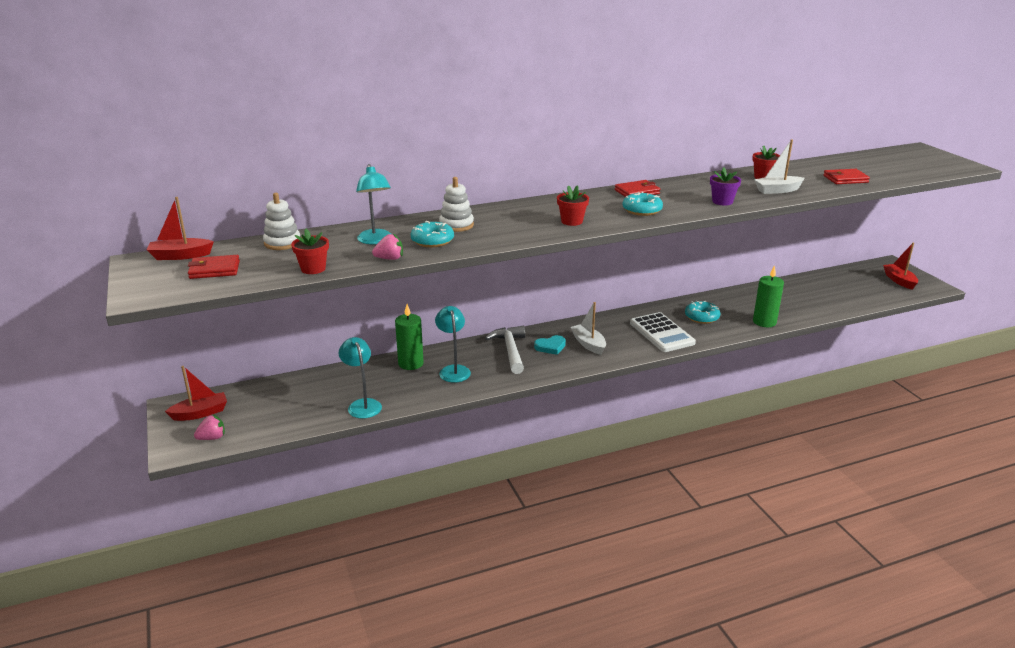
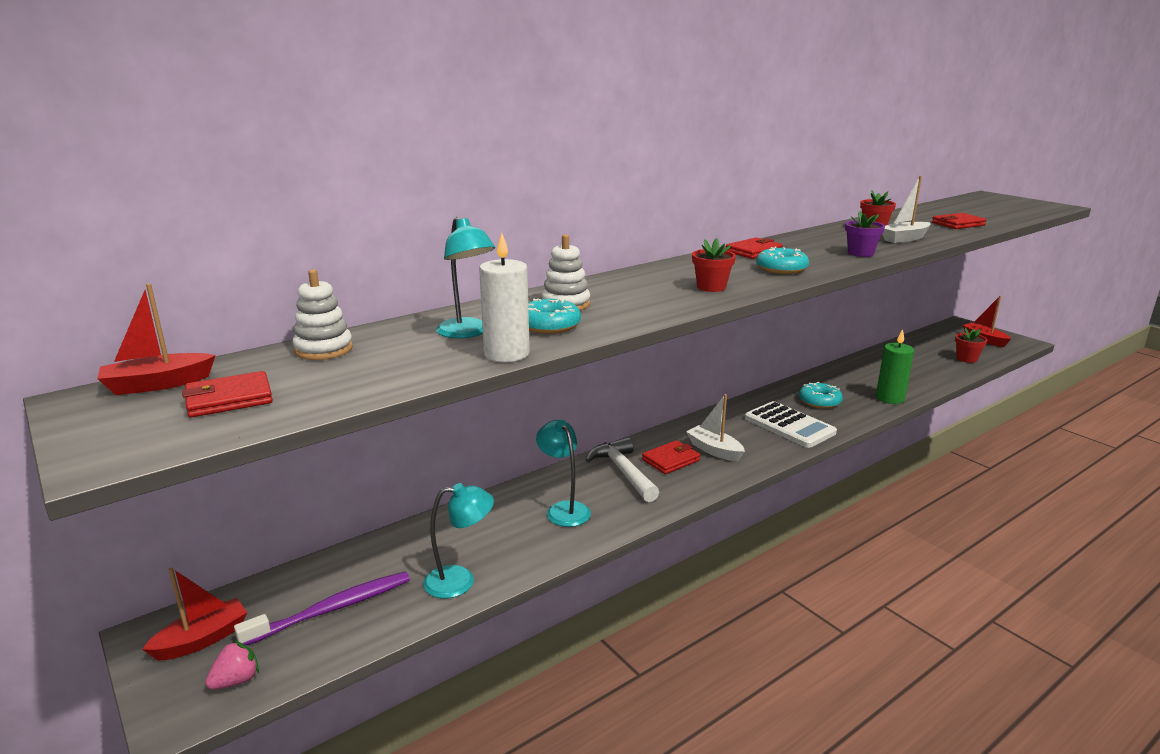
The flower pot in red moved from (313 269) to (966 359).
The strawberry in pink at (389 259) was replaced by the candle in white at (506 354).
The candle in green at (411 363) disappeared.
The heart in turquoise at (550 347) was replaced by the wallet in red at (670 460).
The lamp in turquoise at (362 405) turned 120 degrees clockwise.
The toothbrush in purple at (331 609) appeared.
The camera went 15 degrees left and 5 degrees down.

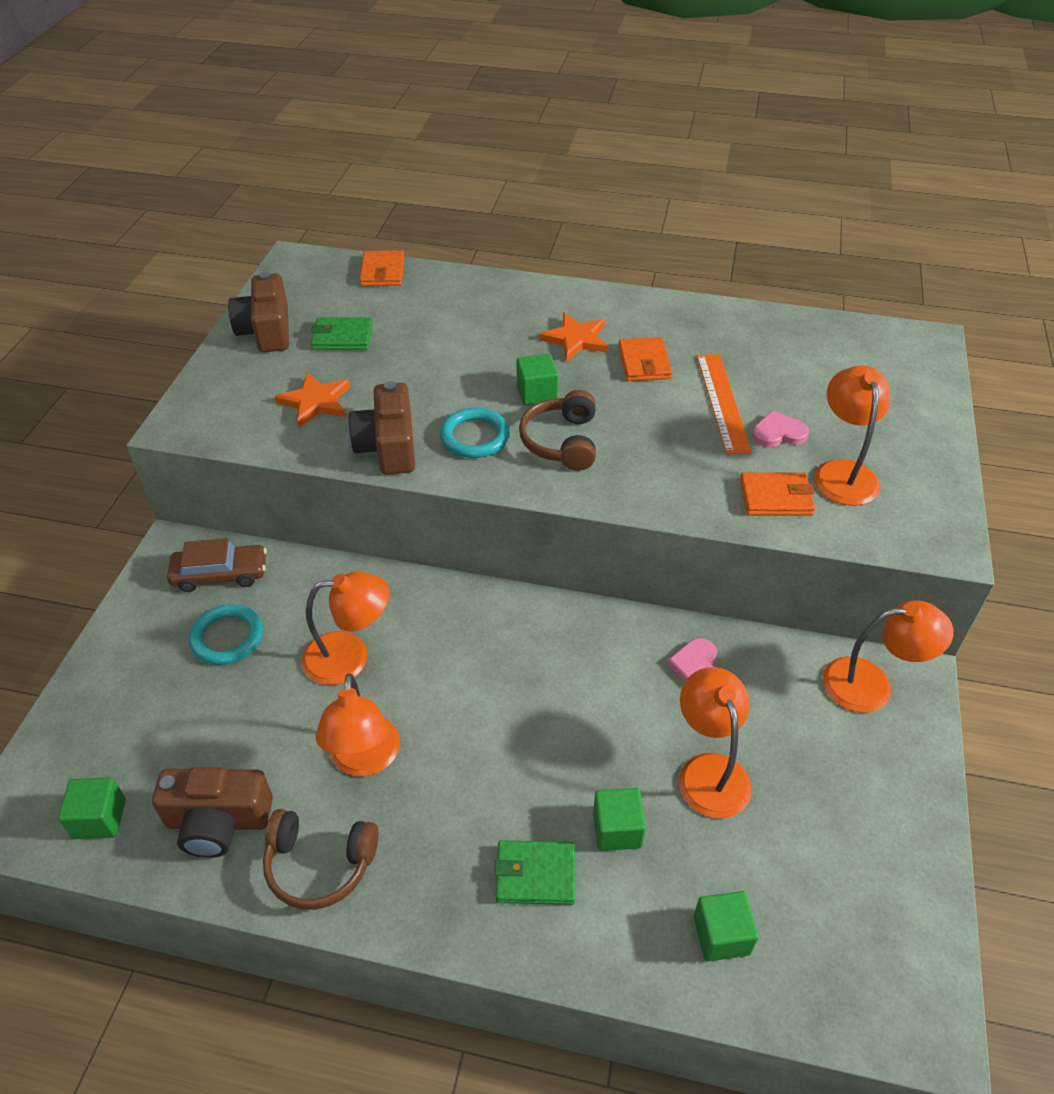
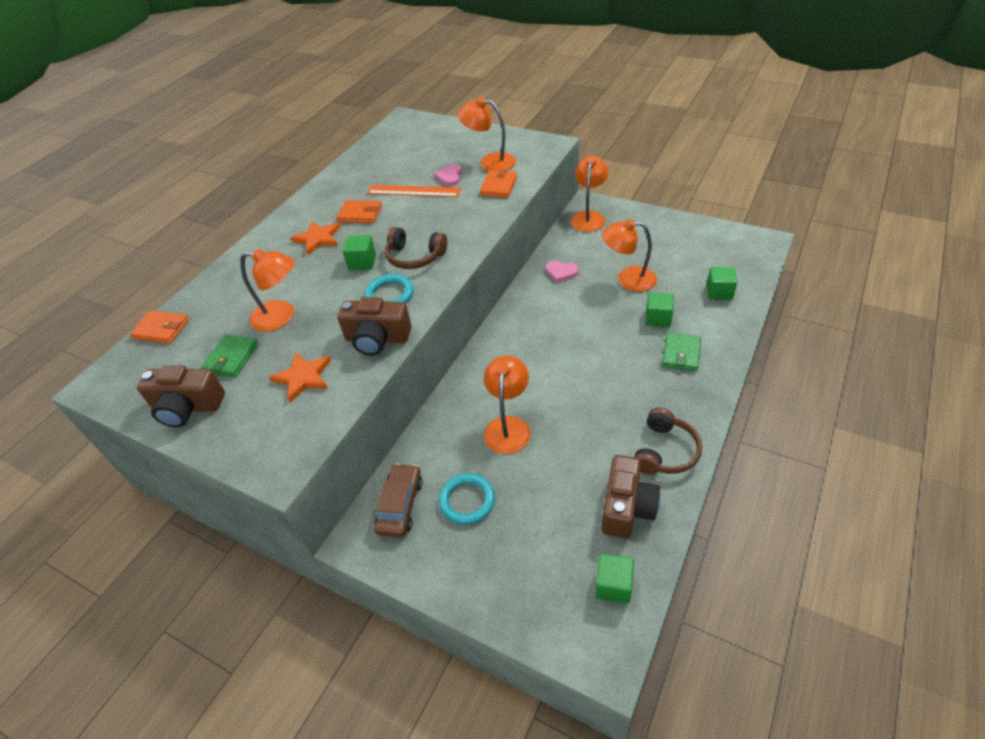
The lamp in orange moved from (364 760) to (281 317).
The camera went 70 degrees left and 0 degrees up.

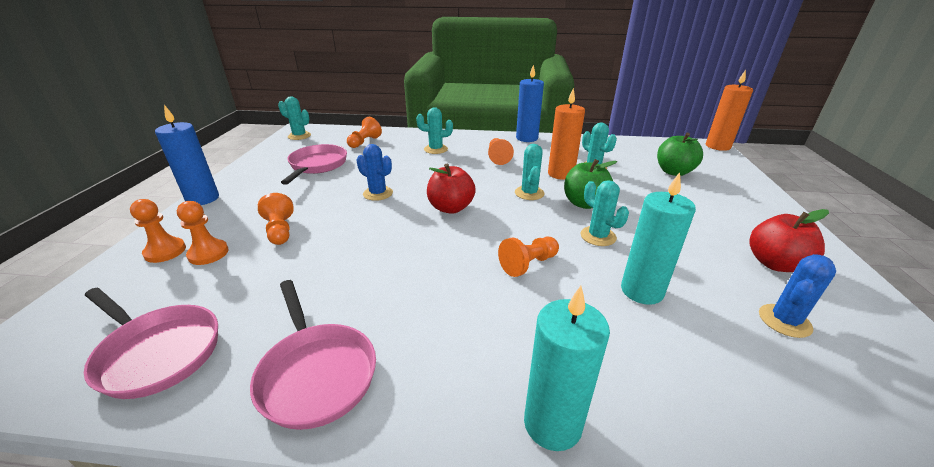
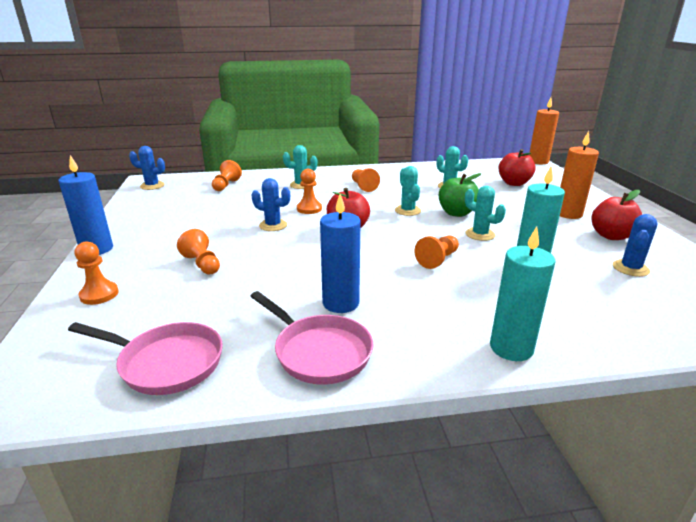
The candle in blue moved from (527 138) to (341 303).
The candle in orange moved from (561 174) to (568 214).
The cactus in turquoise at (299 136) became the cactus in blue at (152 186).
The apple in green at (674 172) became the apple in red at (514 183).
The pan in pink at (317 165) disappeared.
The pawn in orange moved from (208 253) to (309 209).
The camera went 15 degrees left and 5 degrees down.

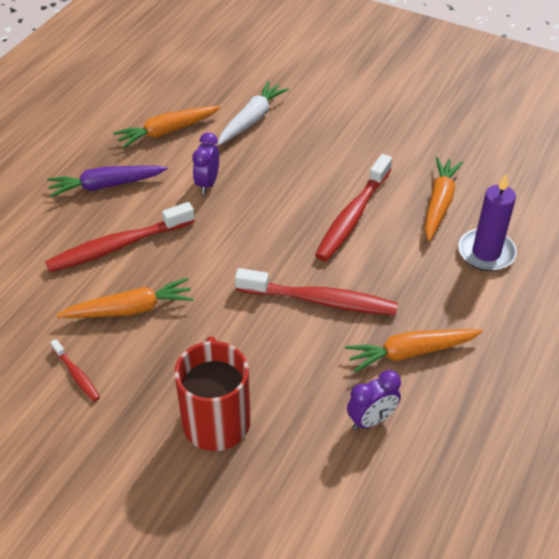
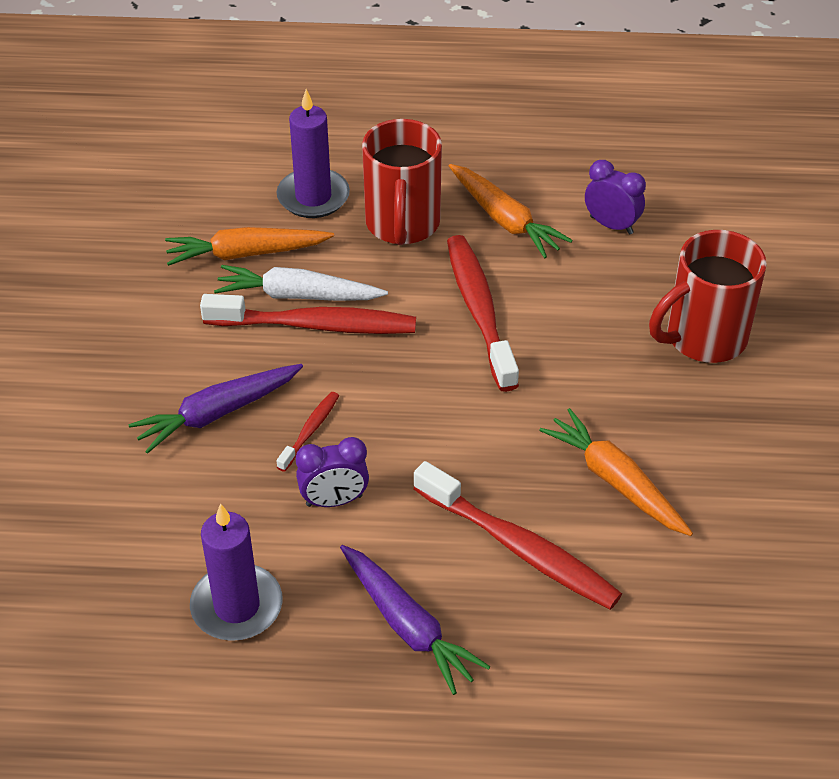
The carrot in white moved from (251 119) to (298 295).
The carrot in orange at (167 131) was replaced by the candle in purple at (237 606).
The toothbrush in red moved from (77 375) to (310 430).
The mug in red at (402 224) appeared.
The carrot in purple at (217 413) appeared.
The camera went 115 degrees left and 0 degrees up.

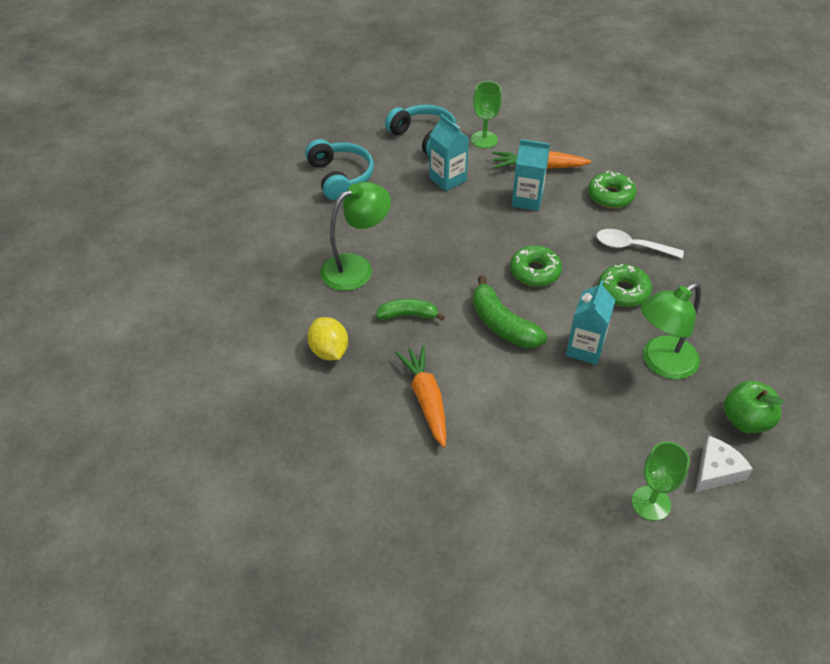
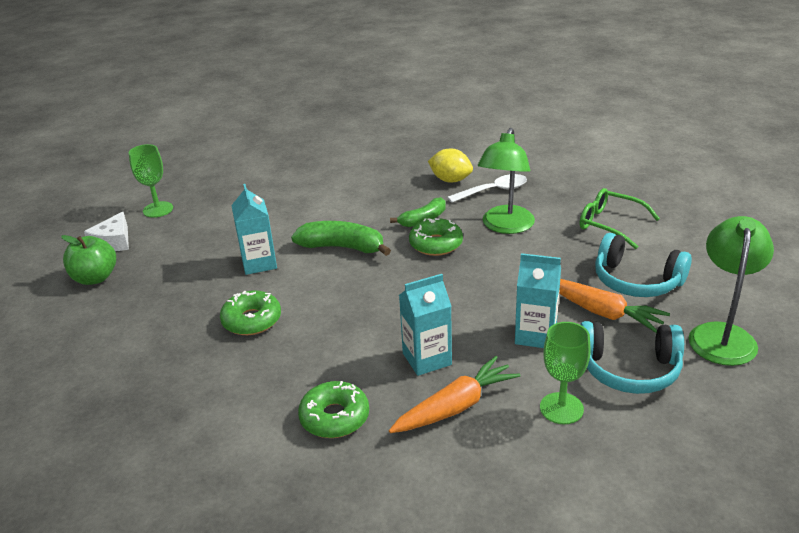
The spoon in white moved from (632 246) to (493 191).
The donut in green moved from (535 272) to (436 244).
The lamp in green moved from (661 363) to (722 335).
The carrot in orange moved from (426 399) to (601 312).
The glasses in green at (610 224) appeared.
The camera went 145 degrees right and 15 degrees down.

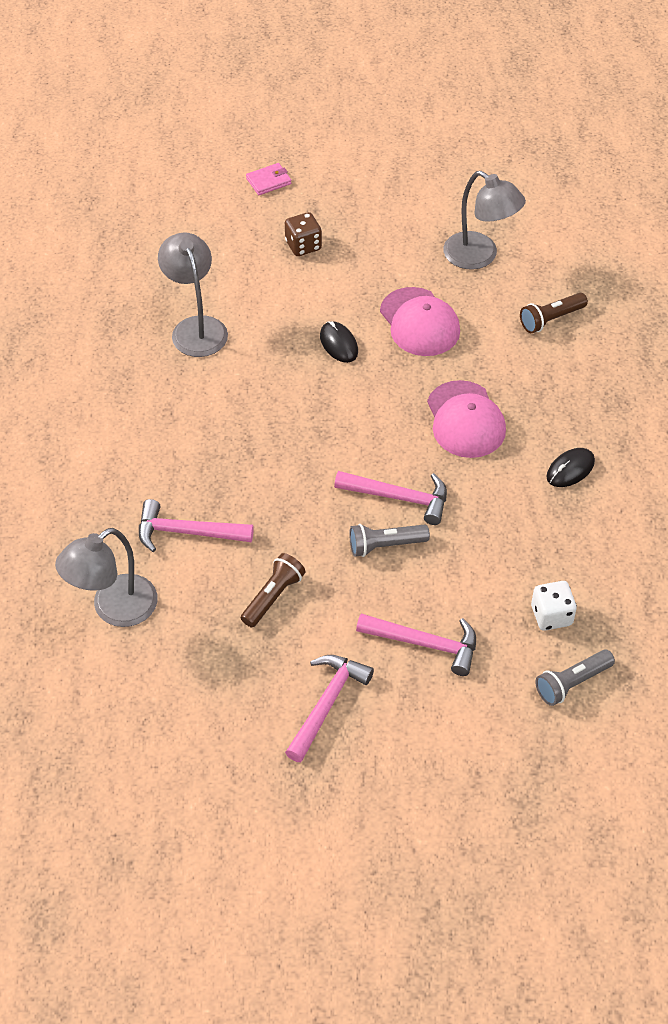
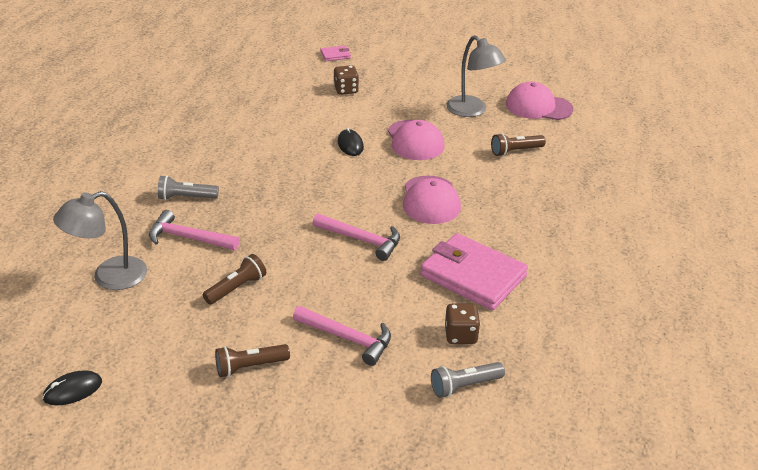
The lamp in grey at (196 328) disappeared.
The mouse in black moved from (570 469) to (73 390).
The flashlight in grey moved from (385 546) to (186 198).
The dice in white at (551 615) became the dice in brown at (460 335).
The hammer in pink at (327 703) was replaced by the flashlight in brown at (250 367).
The cap in pink at (538 107) appeared.
The wallet in pink at (473 276) appeared.
The camera went 10 degrees right and 15 degrees down.

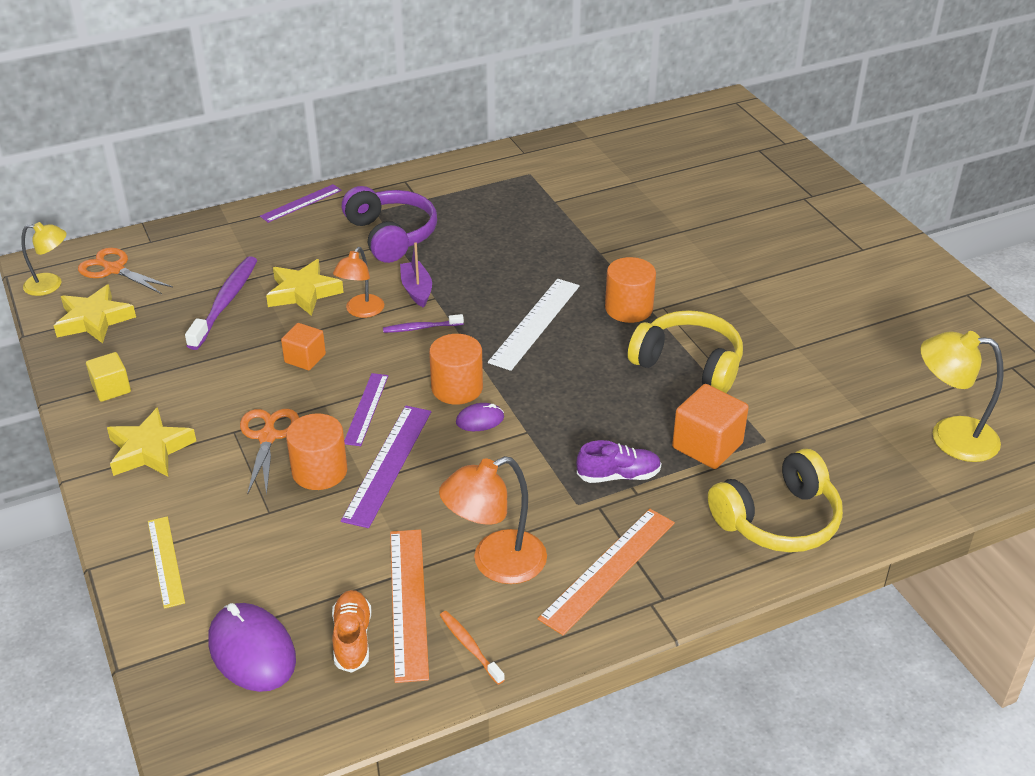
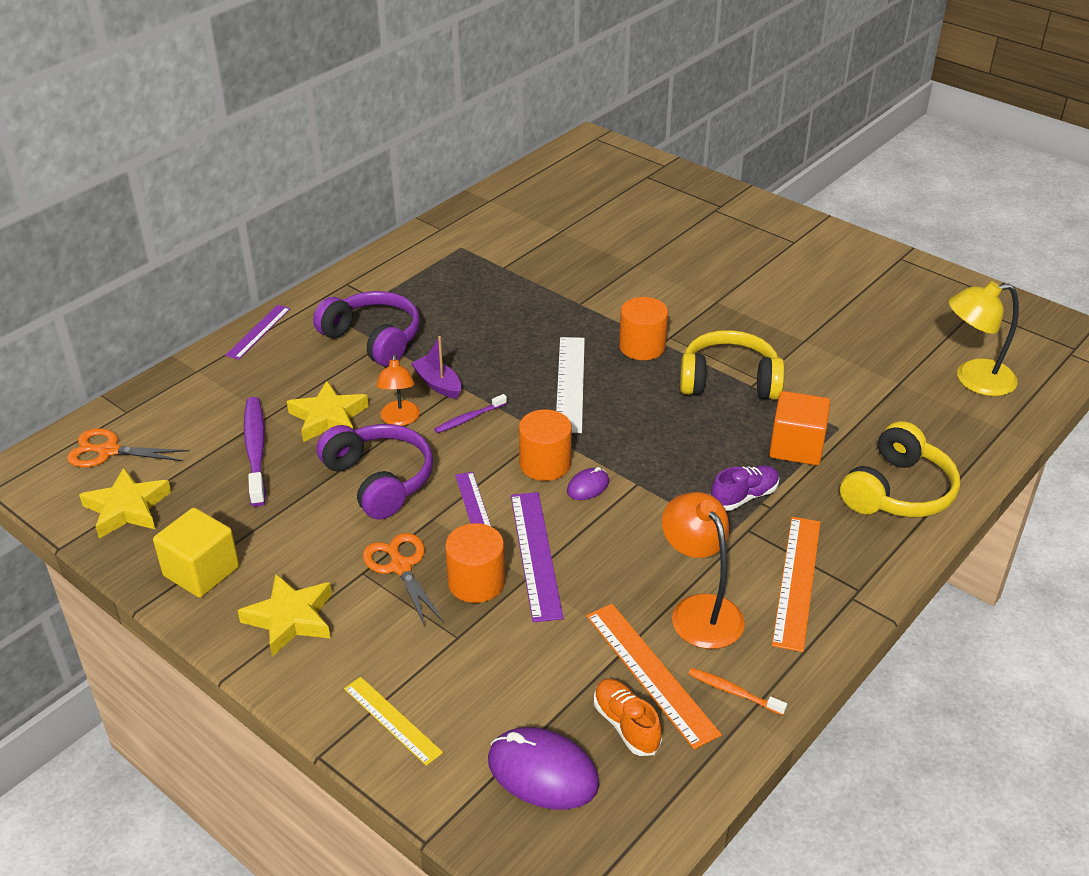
The lamp in yellow at (51 285) disappeared.
The cube in orange at (305 358) was replaced by the headphones in purple at (379 480).
The cube in yellow at (111 388) changed to 1.59 times the size.
The lamp in orange at (495 563) turned 120 degrees clockwise.
The camera went 25 degrees left and 0 degrees up.

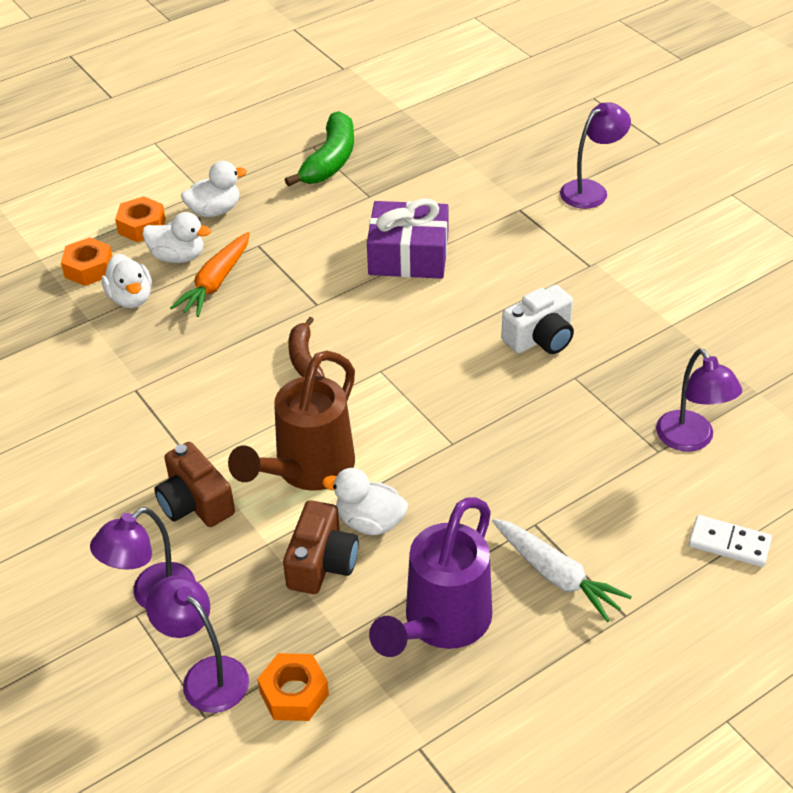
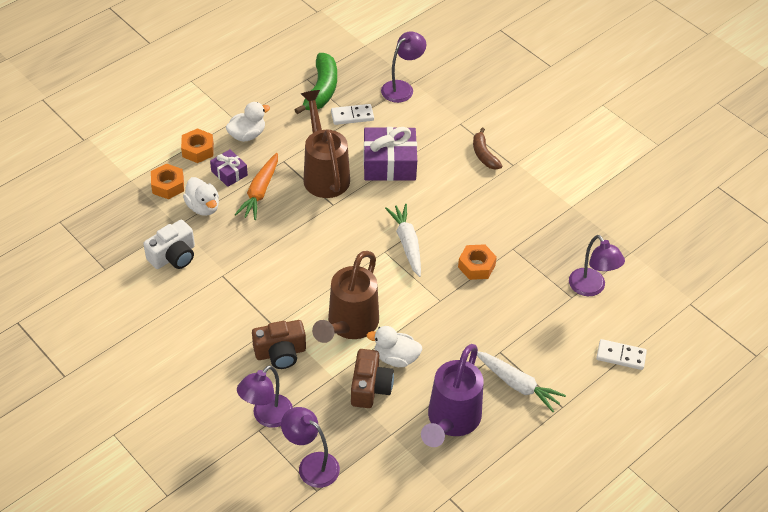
The lamp in purple moved from (591 190) to (402 88).
The duck in white at (178 257) was replaced by the gift in purple at (229 173).
The camera in white moved from (540 338) to (173 256).
The banana in brown moved from (304 358) to (484 155).
The camera in brown at (195 503) turned 60 degrees counterclockwise.
The nut in orange moved from (294 693) to (476 266).
The watering can in brown at (324 173) appeared.
The domino in white at (352 116) appeared.
The carrot in white at (407 243) appeared.
The camera went 10 degrees left and 5 degrees up.

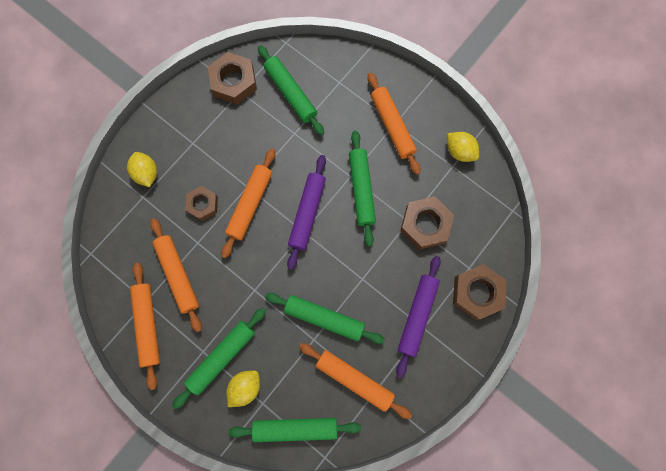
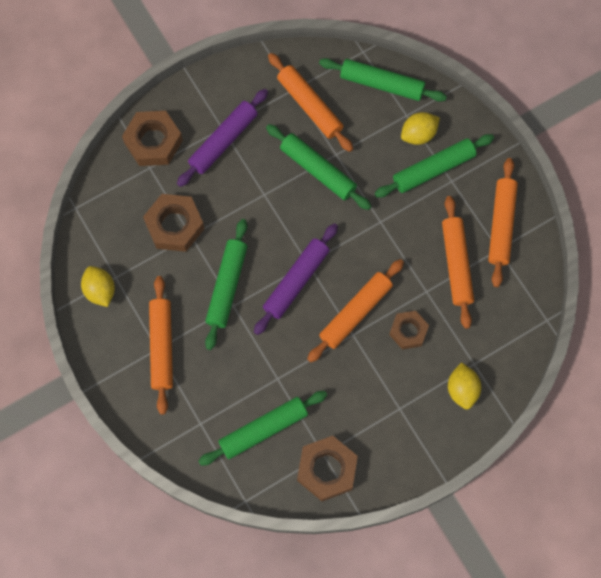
The rolling pin in green at (291 93) turned 75 degrees clockwise.
The camera went 160 degrees left and 5 degrees down.

